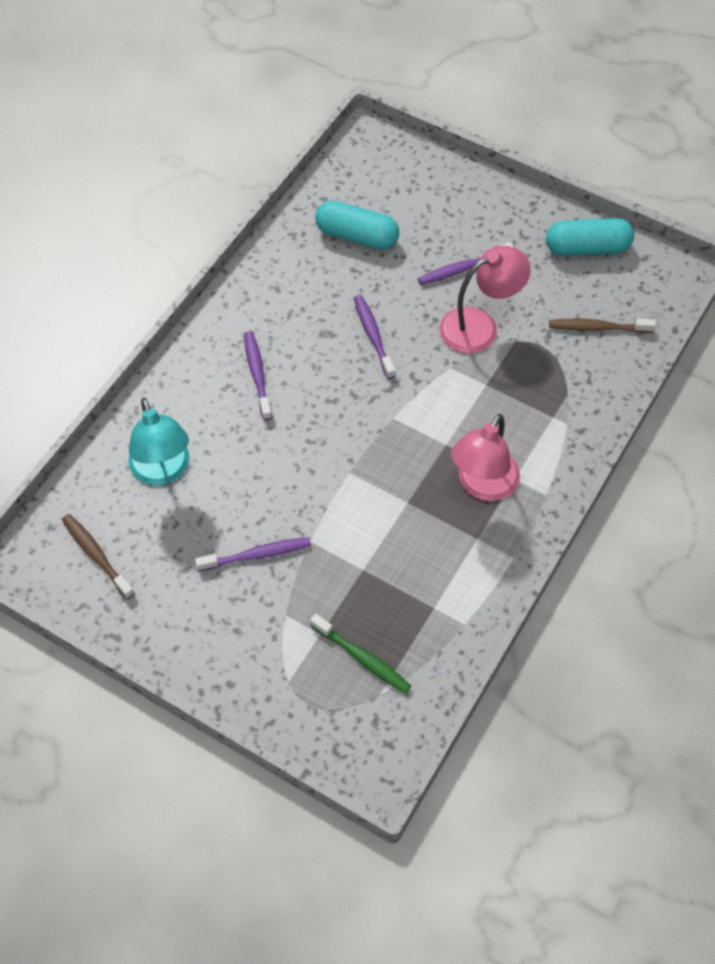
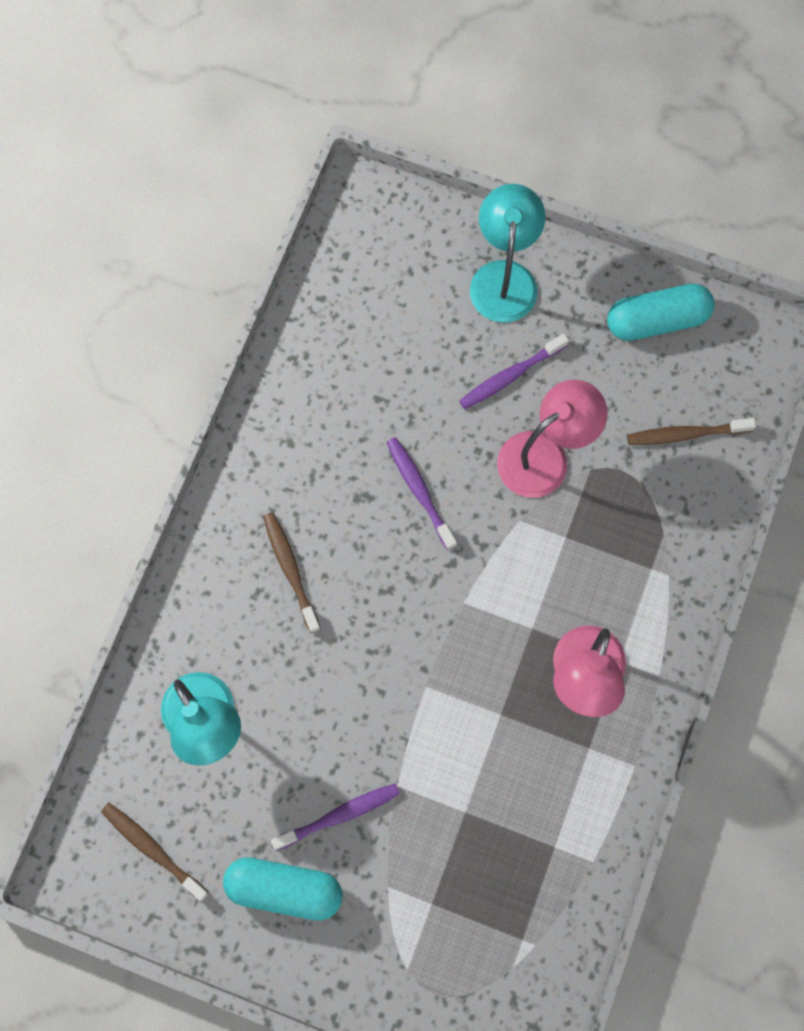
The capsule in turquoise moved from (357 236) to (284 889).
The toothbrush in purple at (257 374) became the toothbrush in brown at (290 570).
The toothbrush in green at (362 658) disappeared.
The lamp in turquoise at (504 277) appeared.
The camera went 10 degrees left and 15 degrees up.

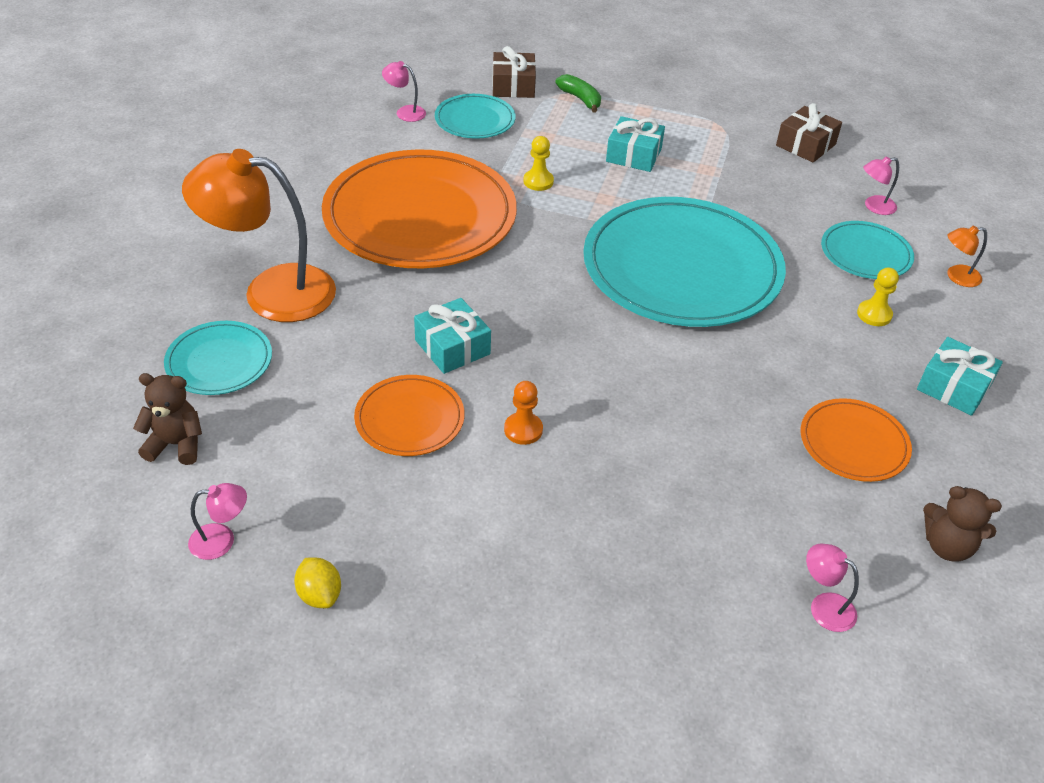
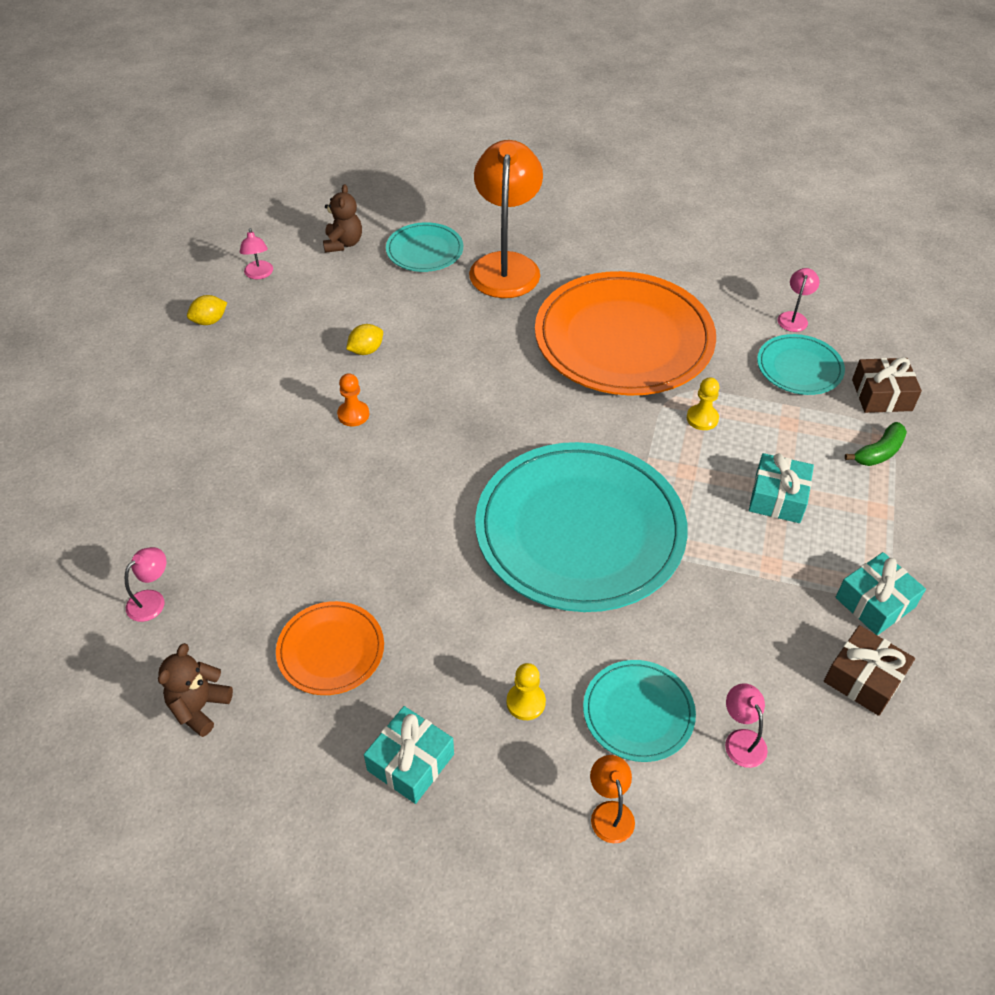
The gift in turquoise moved from (452 347) to (875 602).
The plate in orange at (409 419) was replaced by the lemon in yellow at (366 350).
The camera went 90 degrees right and 5 degrees up.

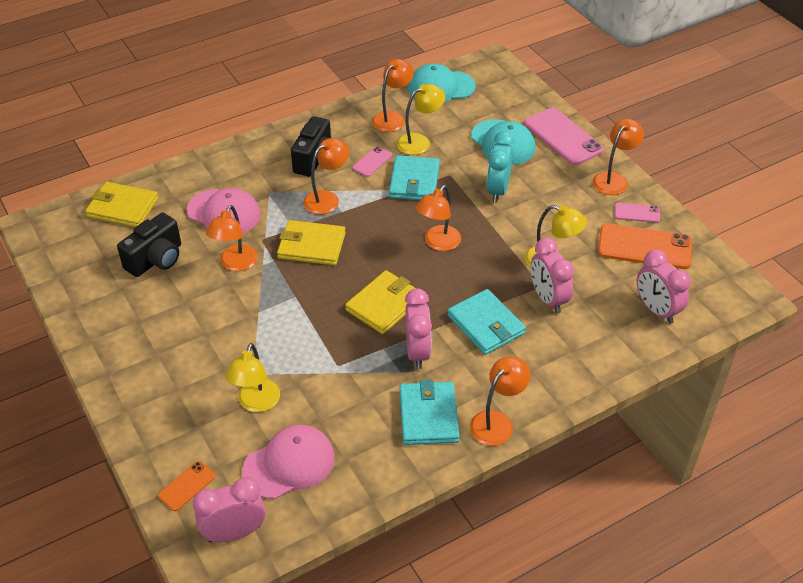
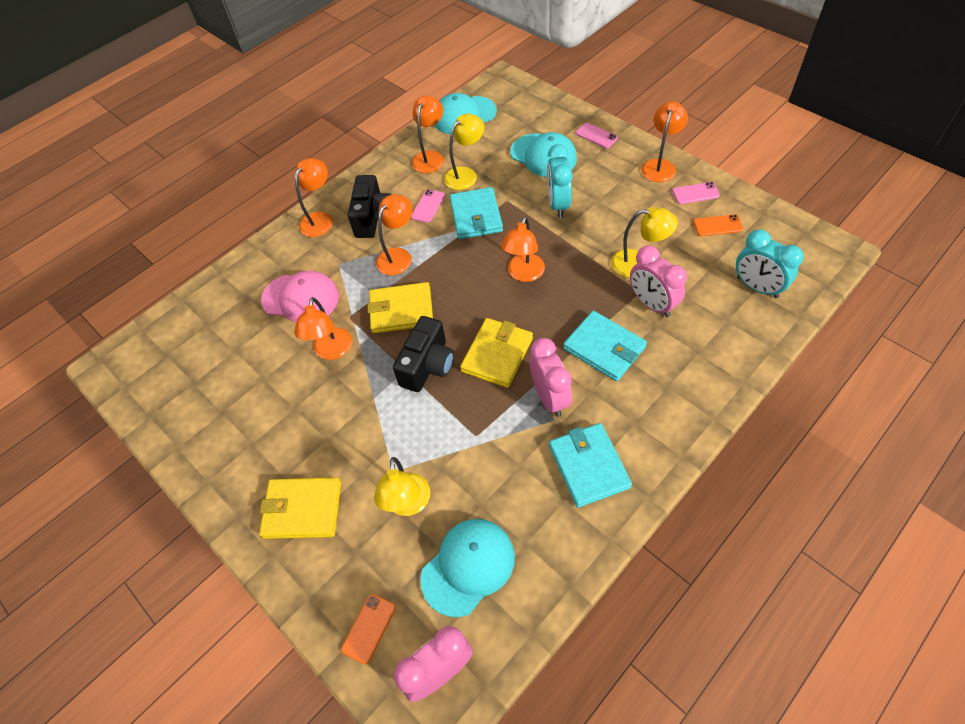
The phone in pink at (563 137) changed to 0.50 times the size.
The wallet in yellow moved from (123 207) to (302 509).
The camera in black moved from (156 259) to (428 366).
The phone in orange at (644 247) changed to 0.50 times the size.
The clock in pink at (656 310) became the clock in turquoise at (757 287).
The lamp in orange moved from (497 422) to (320 219).
The cap in pink at (289 464) became the cap in turquoise at (468 566).
The camera went 10 degrees left and 10 degrees up.

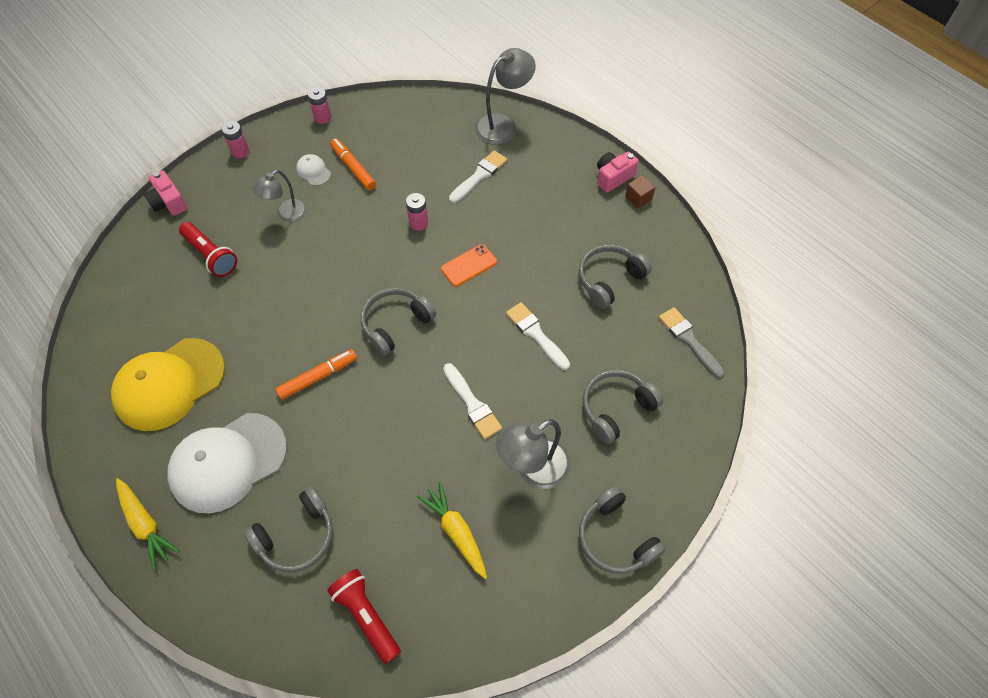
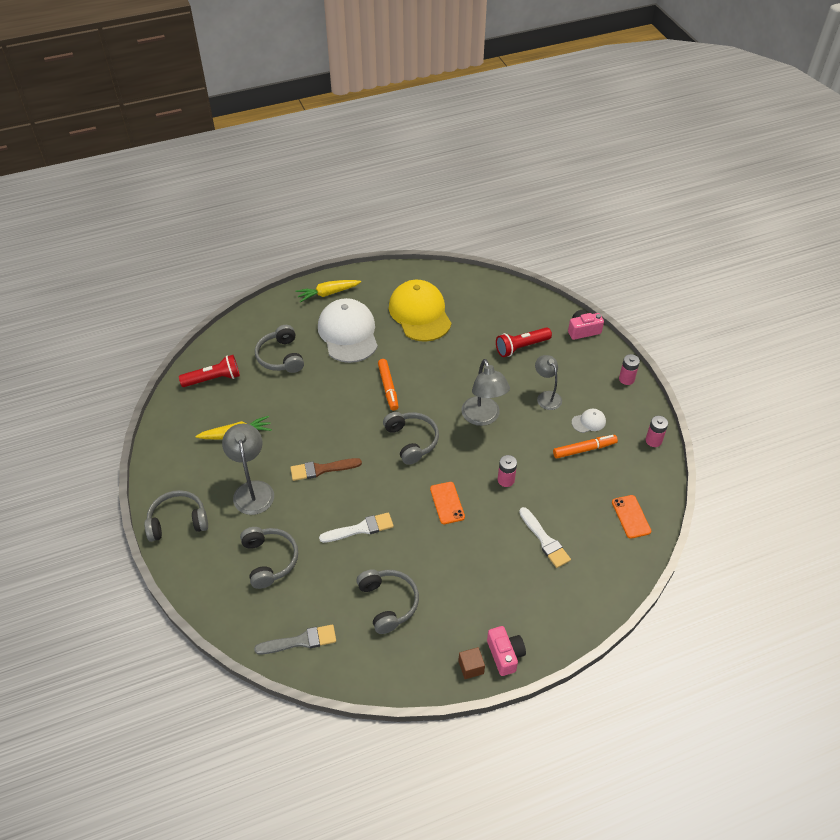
The lamp in grey moved from (503 125) to (483 417).
The brush in white at (472 404) became the brush in brown at (321 469).
The phone in orange at (631 517) appeared.
The camera went 110 degrees right and 10 degrees down.

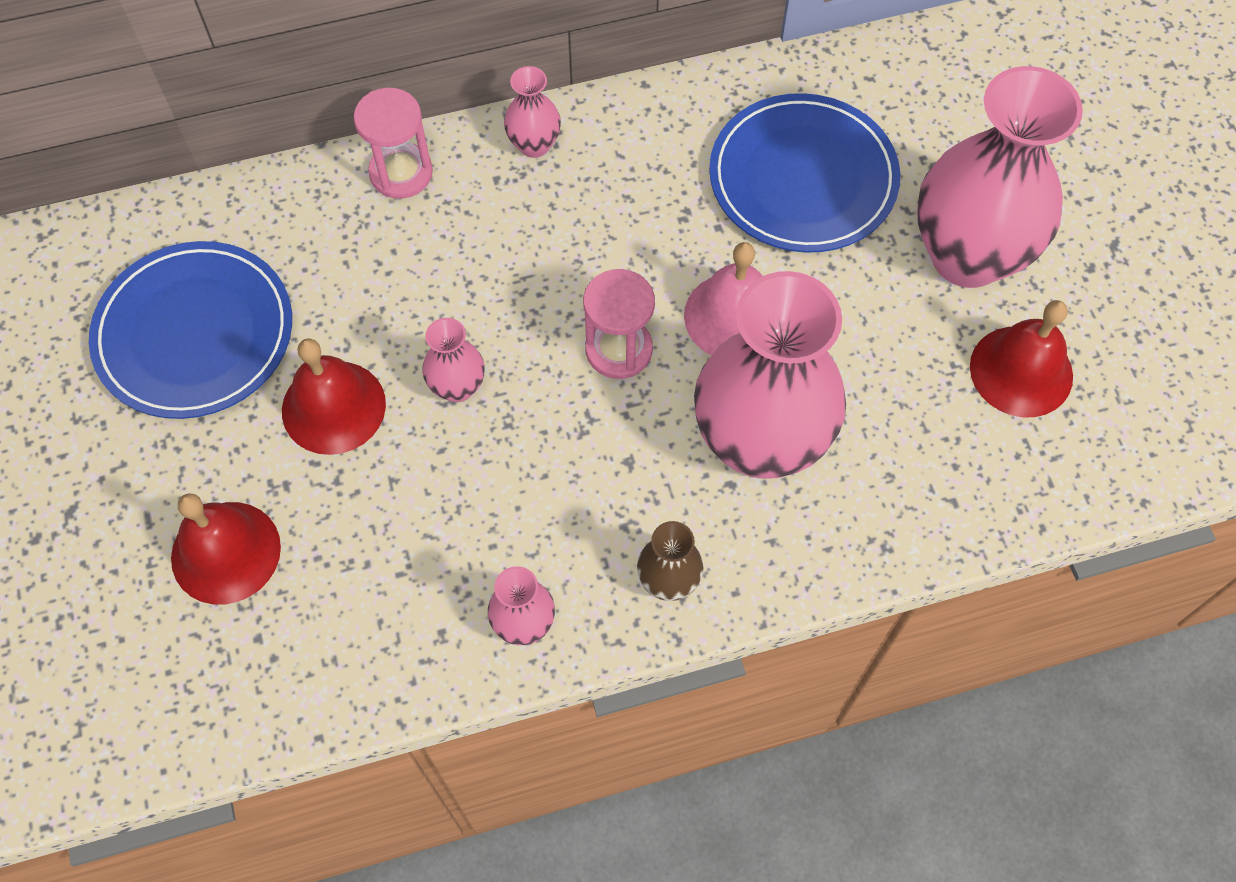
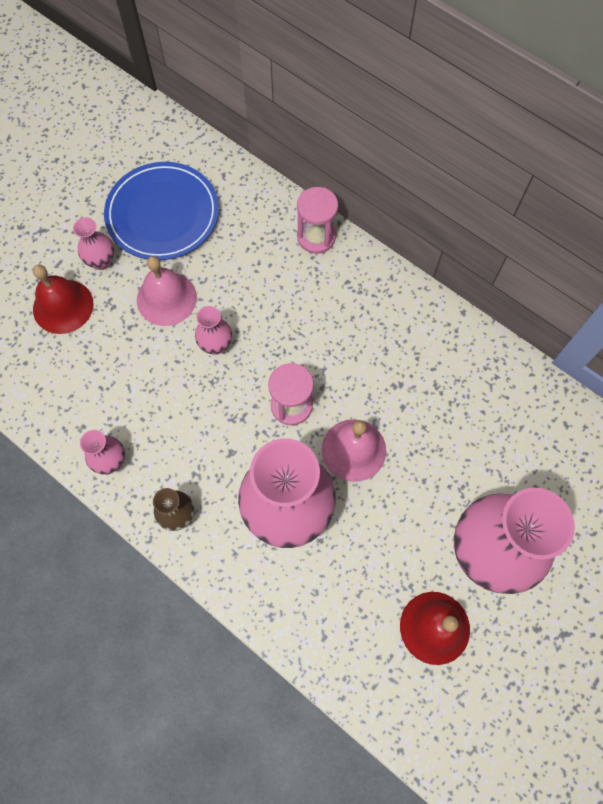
The vase in pink moved from (534 145) to (101 261).
The plate in blue at (803 178) disappeared.
The bell in red at (333 407) became the bell in pink at (166 298).
The camera went 55 degrees right and 5 degrees up.

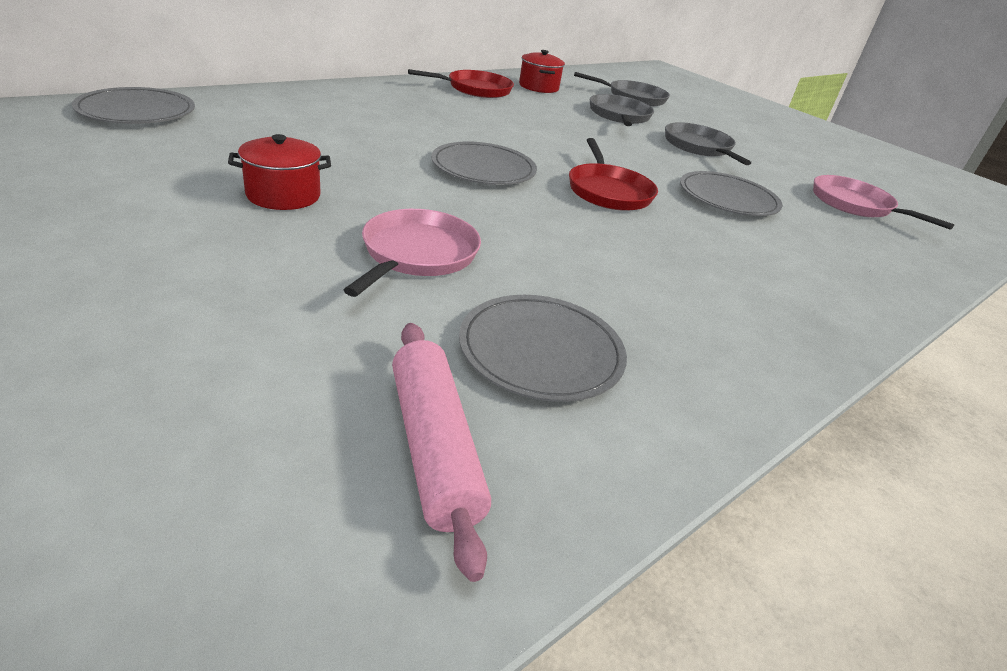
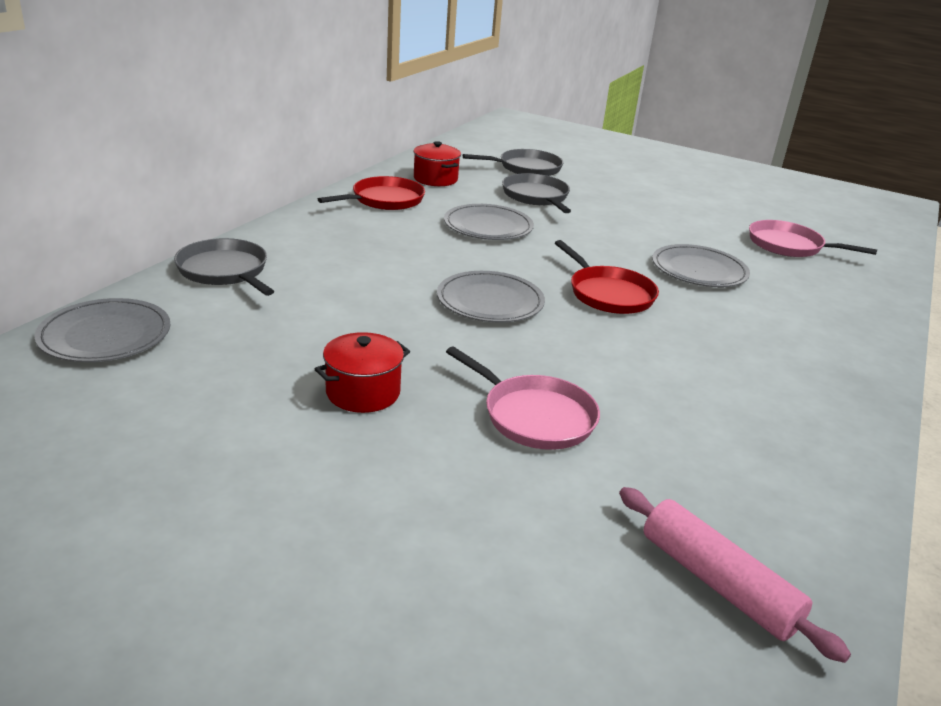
The pan in grey moved from (699 147) to (224 271).
The pan in pink at (417 254) turned 135 degrees clockwise.
The plate in grey moved from (541 351) to (488 226).
The camera went 20 degrees left and 5 degrees down.

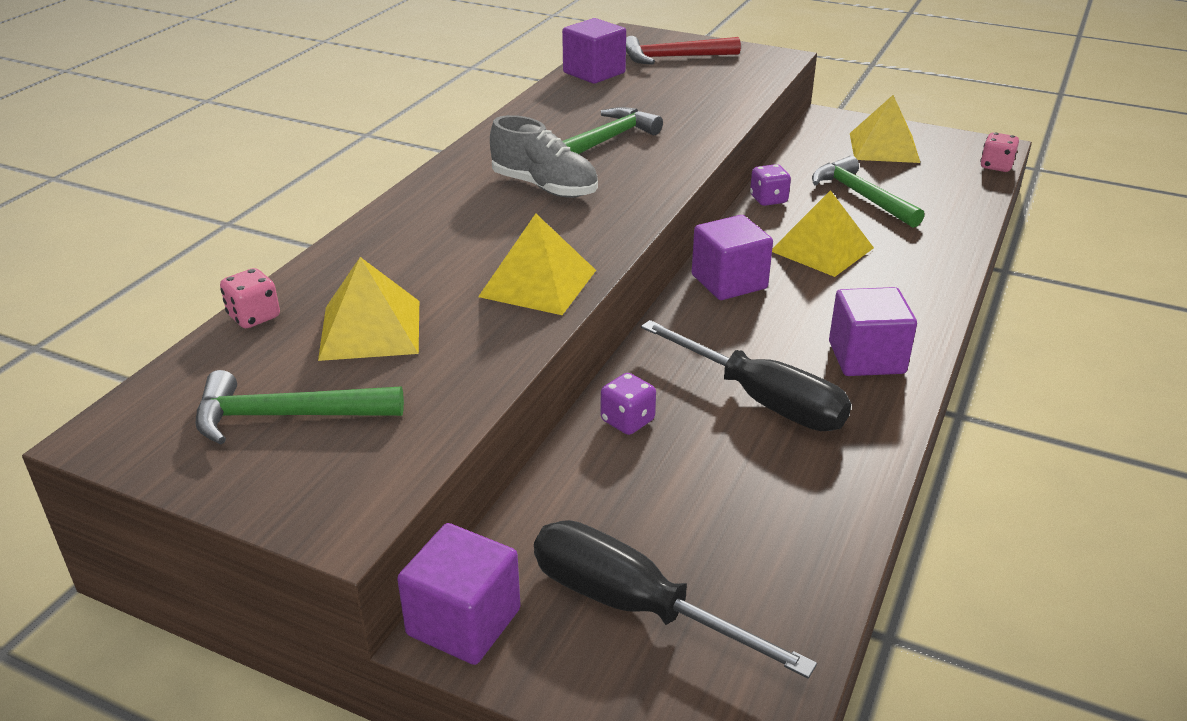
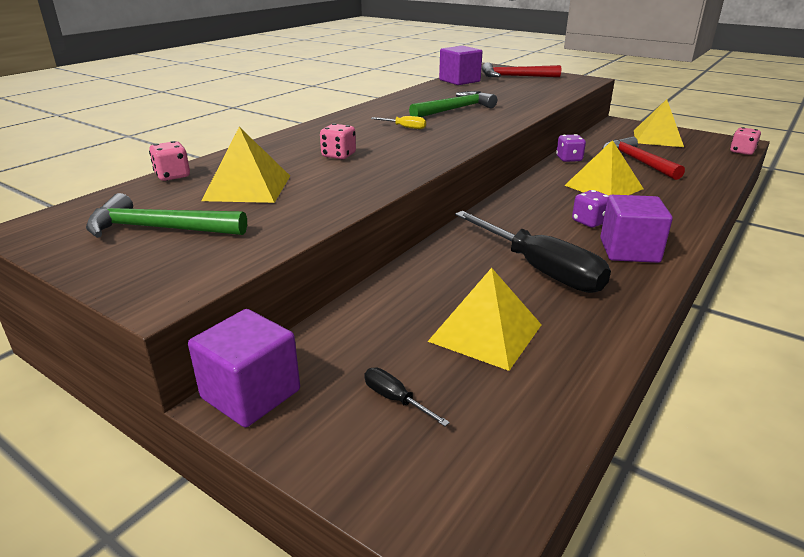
The shoe in grey at (544 187) was replaced by the screwdriver in yellow at (405 127).
The hammer in green at (861 196) became the hammer in red at (638 161).
The pyramid in yellow moved from (538 283) to (485 333).
The cube in purple at (729 282) disappeared.
The dice in purple moved from (627 421) to (589 222).
The screwdriver in black at (633 606) changed to 0.41 times the size.
The dice in pink at (338 155) appeared.
The camera went 10 degrees right and 5 degrees down.

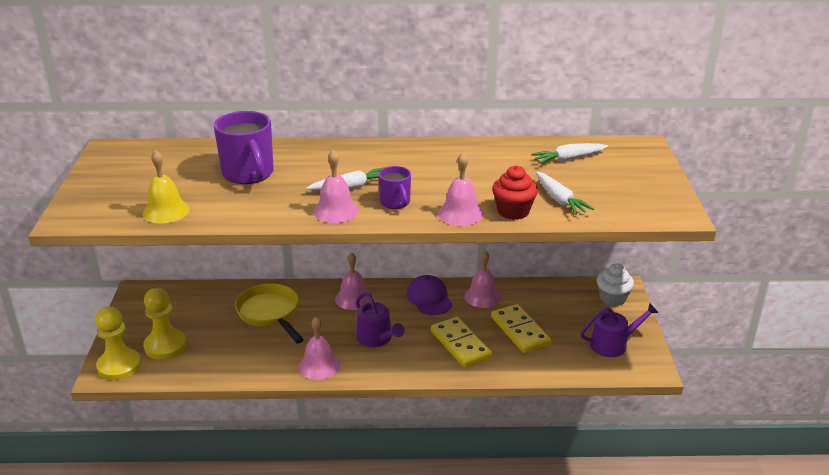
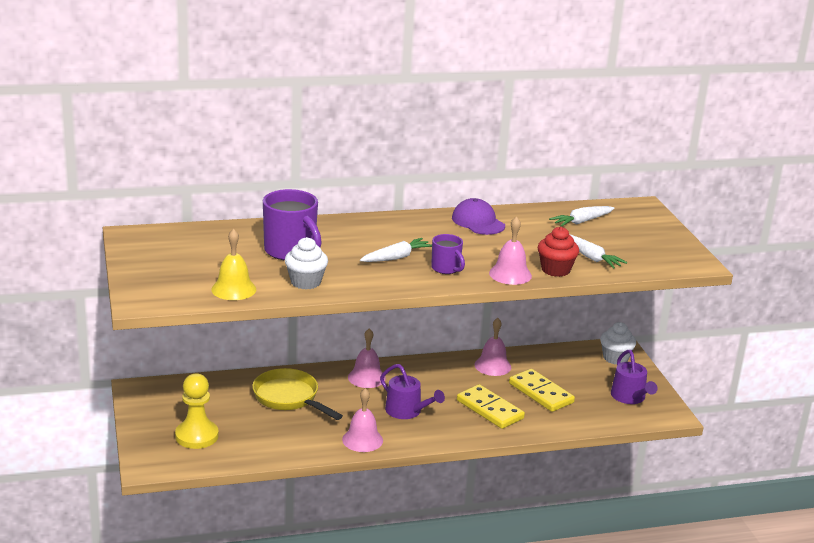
The bell in pink at (336 211) disappeared.
The cap in purple moved from (429 298) to (478 222).
The watering can in purple at (613 344) turned 105 degrees clockwise.
The pawn in yellow at (119 366) disappeared.
The cupcake in white at (305 282) appeared.
The camera went 15 degrees left and 5 degrees down.

